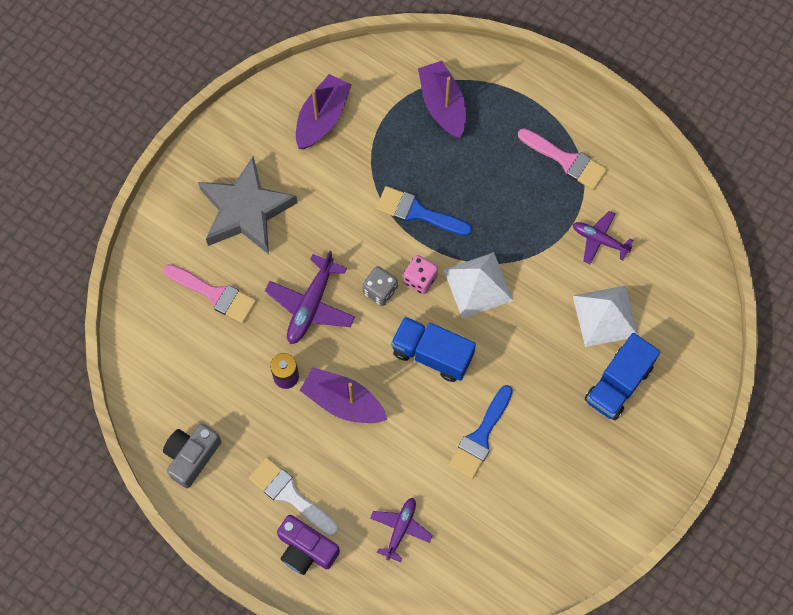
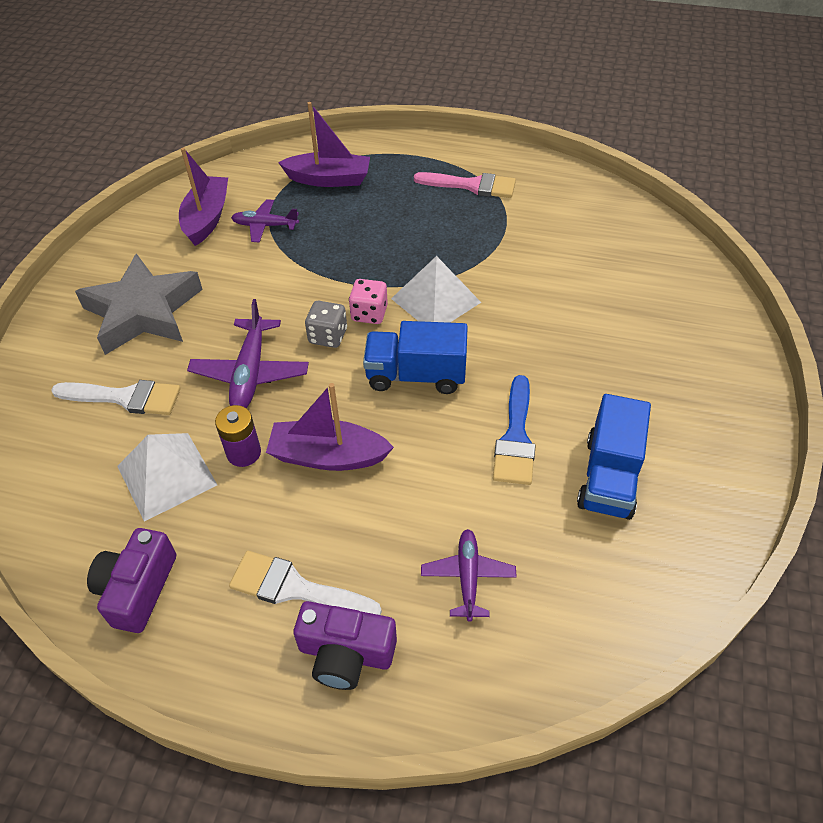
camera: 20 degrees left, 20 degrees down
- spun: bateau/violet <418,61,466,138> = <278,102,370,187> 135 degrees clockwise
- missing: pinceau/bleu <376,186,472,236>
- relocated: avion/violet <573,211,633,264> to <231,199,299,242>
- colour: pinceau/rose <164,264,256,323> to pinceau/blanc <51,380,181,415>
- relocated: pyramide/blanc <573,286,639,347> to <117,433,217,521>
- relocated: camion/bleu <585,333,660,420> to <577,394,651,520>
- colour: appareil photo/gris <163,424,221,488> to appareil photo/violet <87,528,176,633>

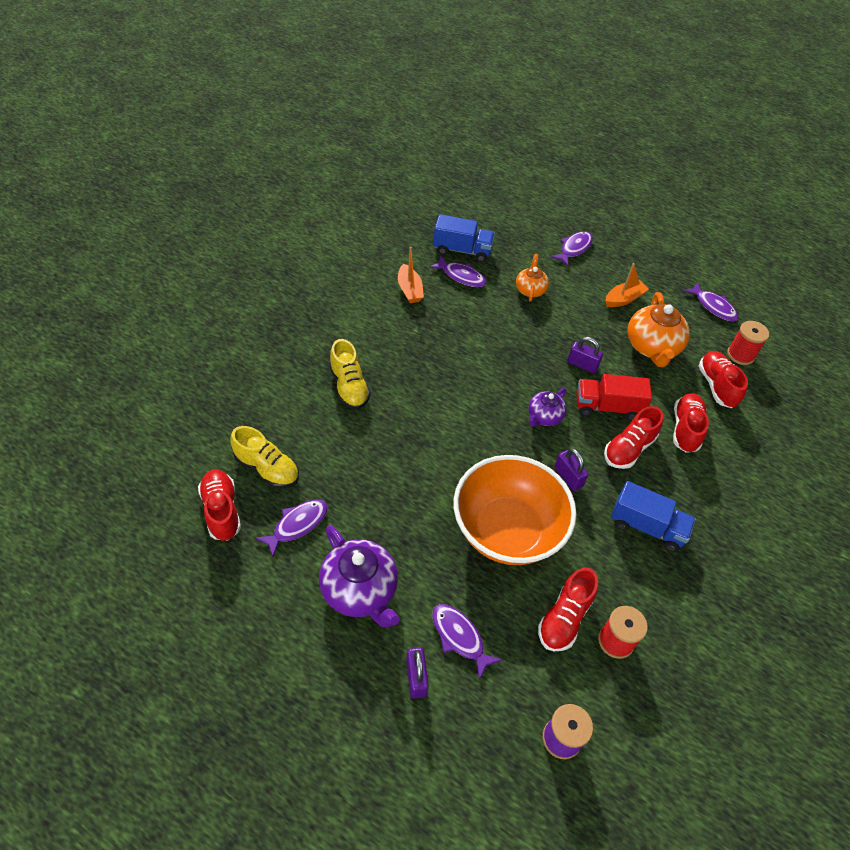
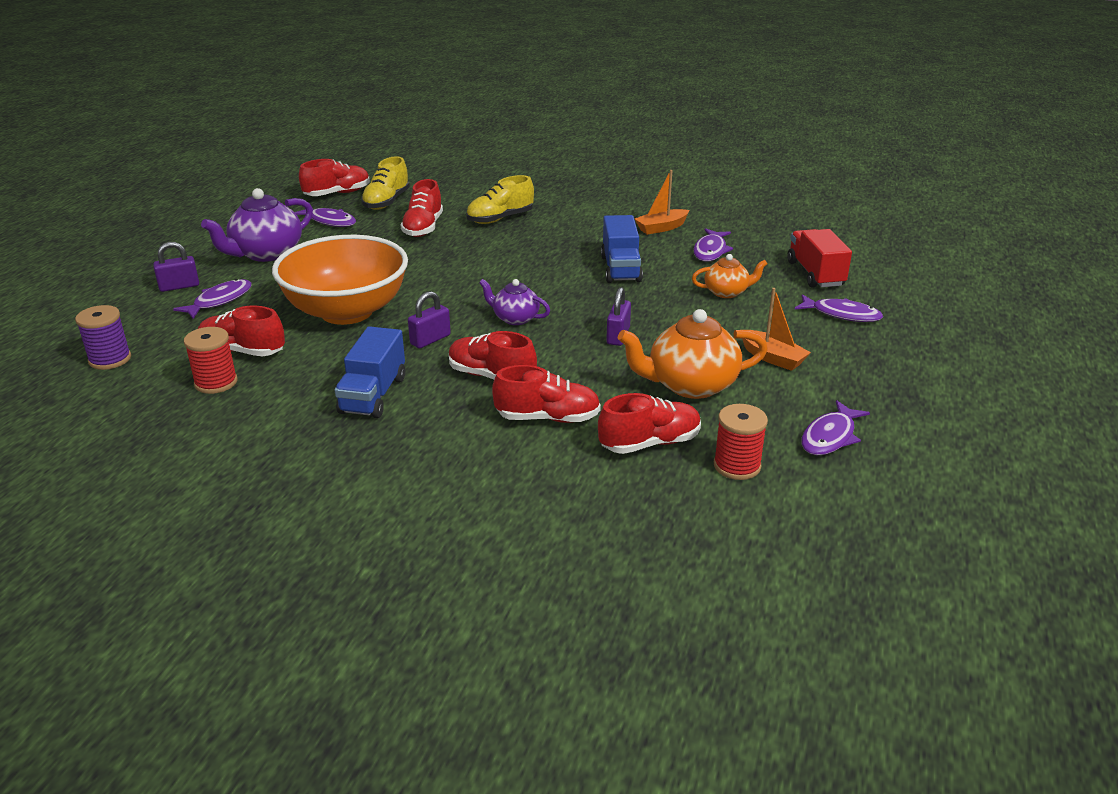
camera: 80 degrees right, 20 degrees down
- relocated: camion/bleu <433,214,495,262> to <601,215,643,283>
- relocated: camion/rouge <577,374,652,421> to <787,229,852,288>
- appeared: chaussure/rouge <400,179,443,237>

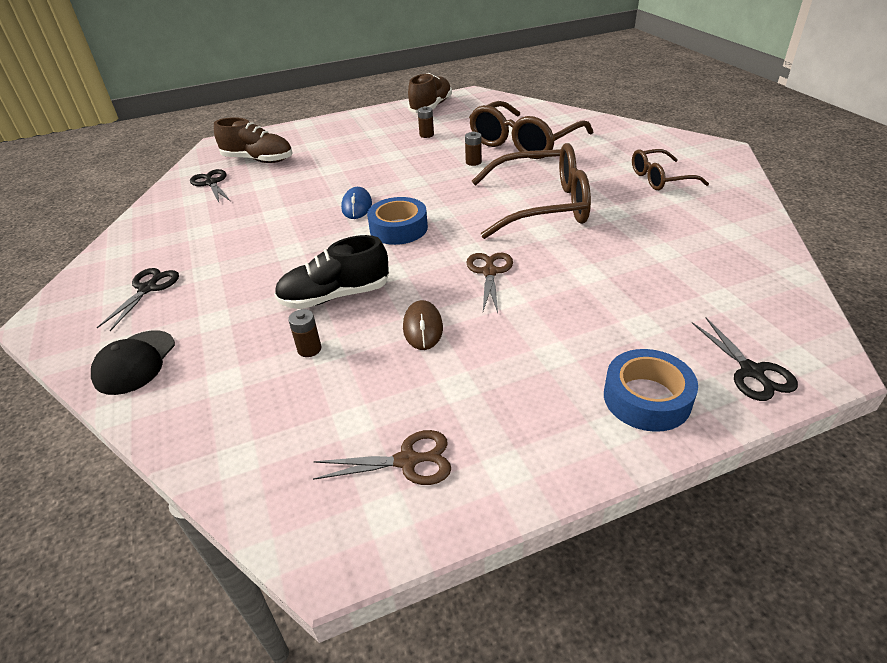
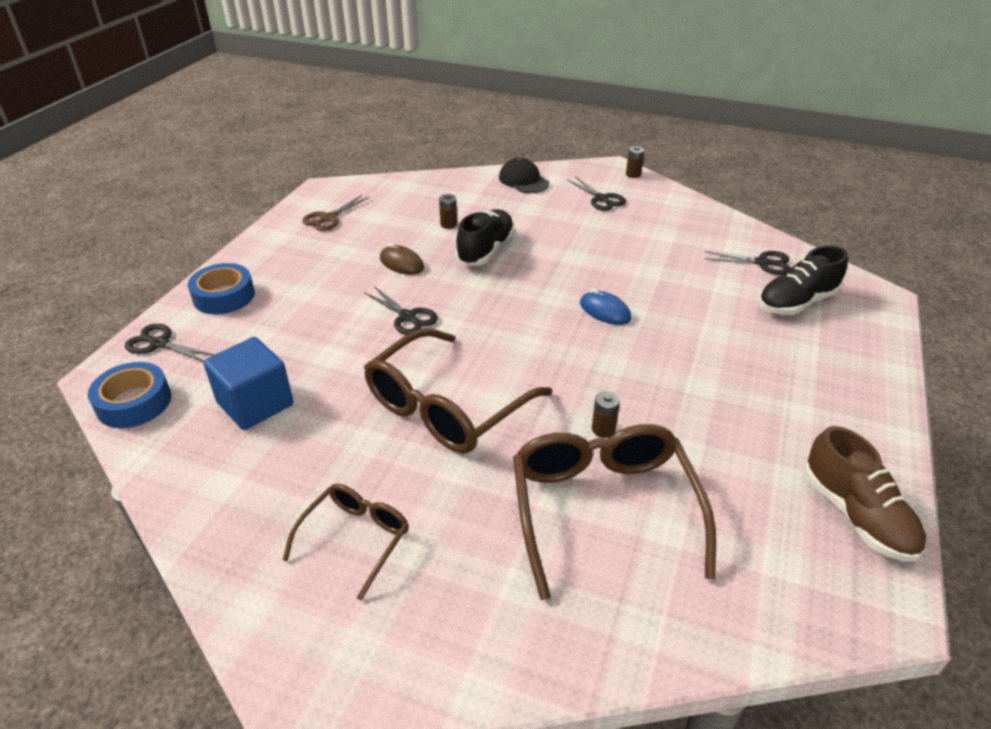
camera: 130 degrees right, 0 degrees up
- relocated: pile/marron <418,106,434,138> to <626,146,644,178>
- colour: chaussure/marron <214,117,293,163> to chaussure/noir <759,246,848,315>
- relocated: ruban adhésif/bleu <367,197,428,245> to <88,362,171,428>
- colour: ciseaux/marron <466,253,513,313> to ciseaux/noir <364,286,438,335>
- appeared: cube/bleu <203,337,293,430>

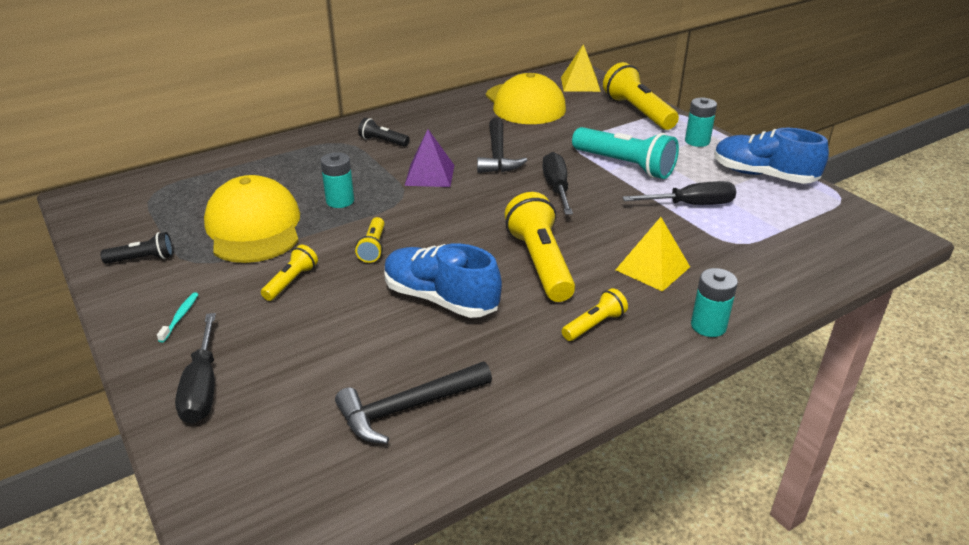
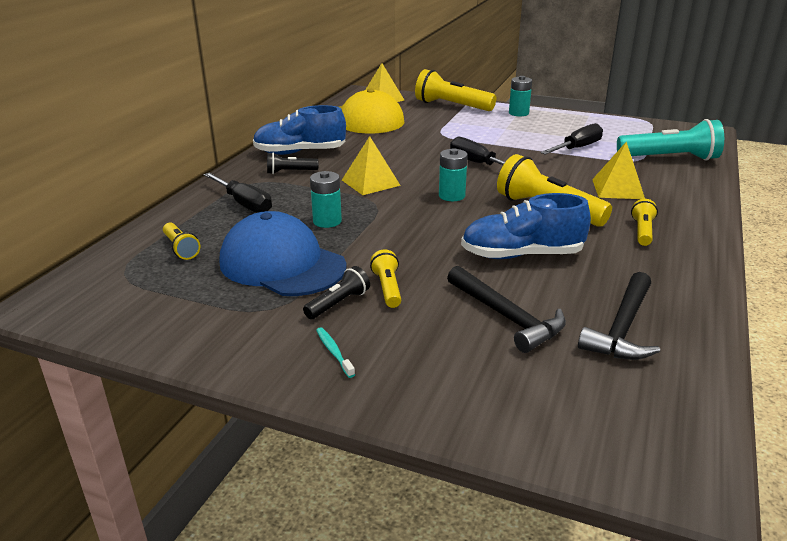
camera: 35 degrees left, 5 degrees down
- relocated: marteau/noir <477,118,527,173> to <447,266,566,353>
- relocated: lampe de poche/turquoise <572,127,679,179> to <617,119,724,161>
- relocated: chaussure/bleu <714,128,829,184> to <253,105,346,155>
- colour: pyramide/violet <405,129,454,187> to pyramide/jaune <342,136,401,195>
- colour: casquette/jaune <204,175,300,263> to casquette/bleu <220,211,347,296>
- relocated: lampe de poche/jaune <355,217,385,263> to <163,223,201,260>
- relocated: lampe de poche/noir <100,232,173,264> to <303,266,370,319>
- relocated: pile/turquoise <691,268,738,337> to <439,148,468,201>
- relocated: tournevis/noir <175,313,216,424> to <204,173,272,213>

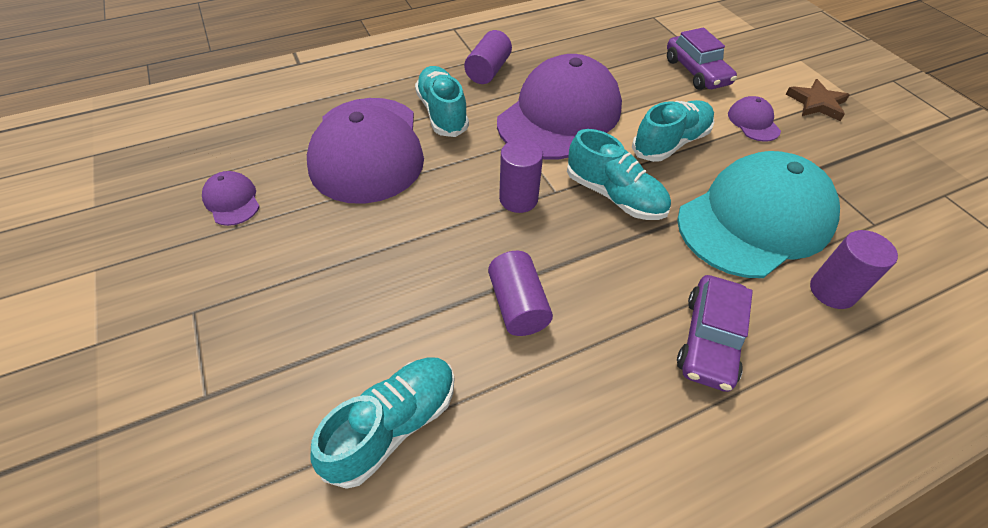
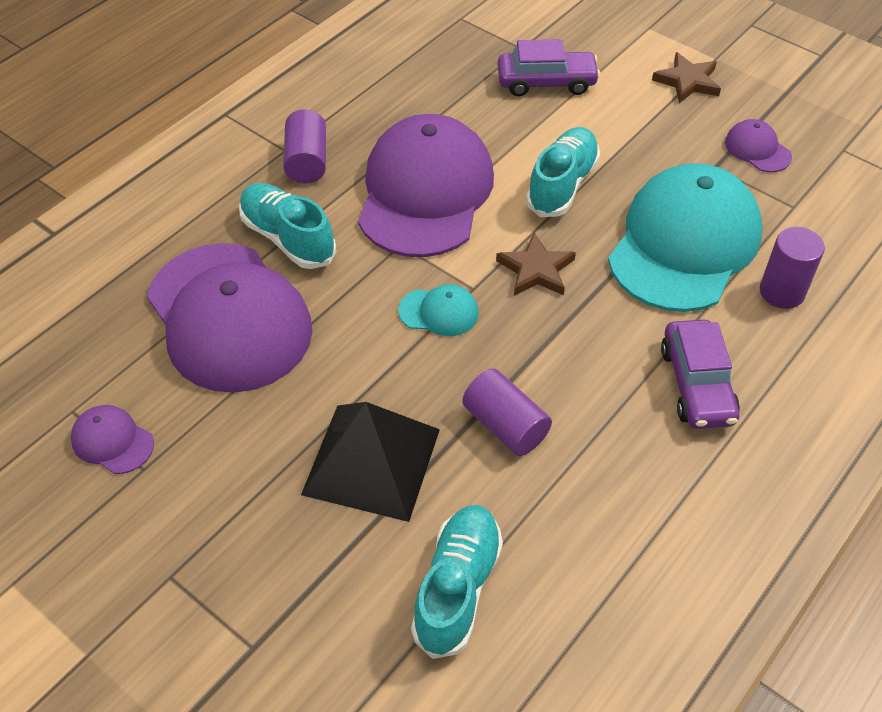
camera: 25 degrees left, 0 degrees up
- spun: voiture/violet <667,27,737,90> = <498,39,600,96> 45 degrees counterclockwise
- relocated: casquette/violet <728,96,781,142> to <725,119,792,172>
- exchanged: chaussure/turquoise <567,129,671,220> to étoile/marron <496,232,576,296>
- exchanged: cylindre/violet <499,139,543,213> to casquette/turquoise <398,284,479,336>
- appeared: pyramide/noir <301,402,440,522>

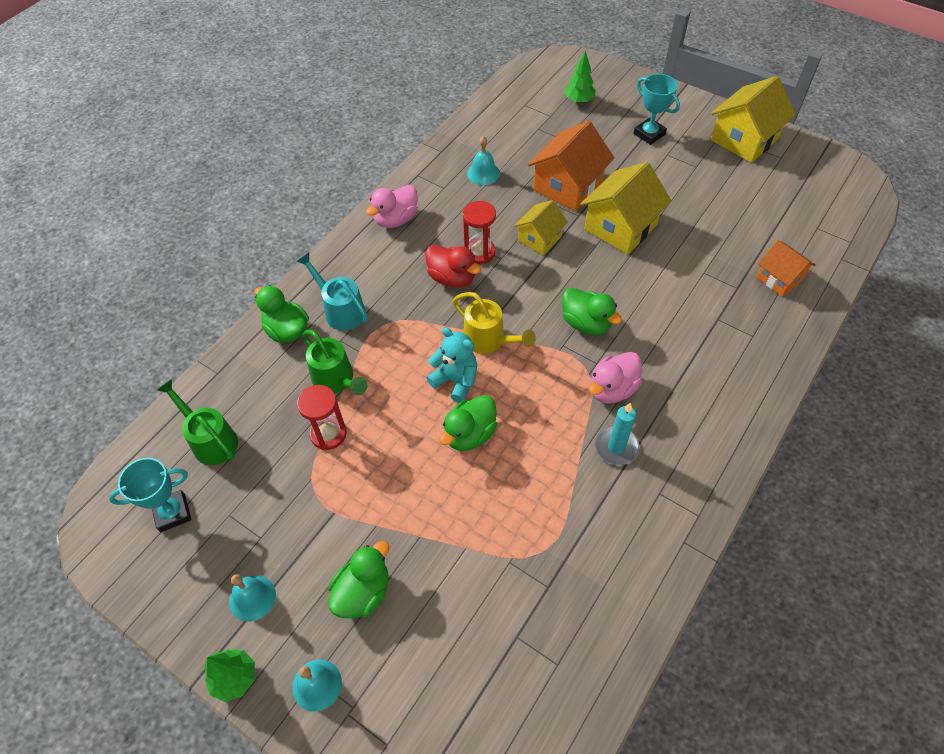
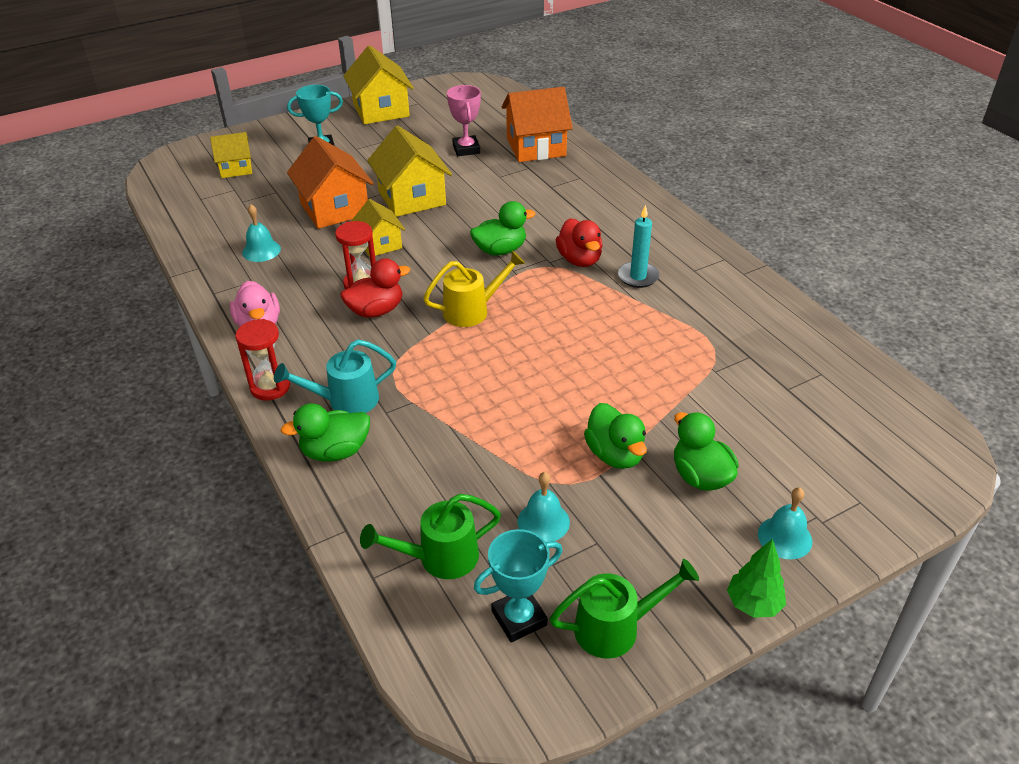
camera: 65 degrees left, 15 degrees down
- exchanged: arbre/vert <565,51,596,104> to maison/jaune <210,132,252,178>
- size: maison/orange <756,240,816,297> = <502,87,573,162> x1.66
- missing: ours en peluche/turquoise <427,327,477,403>
- relocated: arrosoir/vert <303,330,368,395> to <549,559,699,659>
- colour: canard/rose <589,352,642,404> to canard/rouge <556,218,603,267>
- relocated: sablier/rouge <297,385,347,450> to <235,319,290,400>
- relocated: canard/vert <439,395,498,451> to <584,403,647,469>
- spun: trophée/turquoise <109,458,191,532> = <474,529,563,642> 60 degrees clockwise
- relocated: cloche/turquoise <229,574,276,622> to <518,472,570,542>
- appeared: trophée/rose <447,85,481,156>

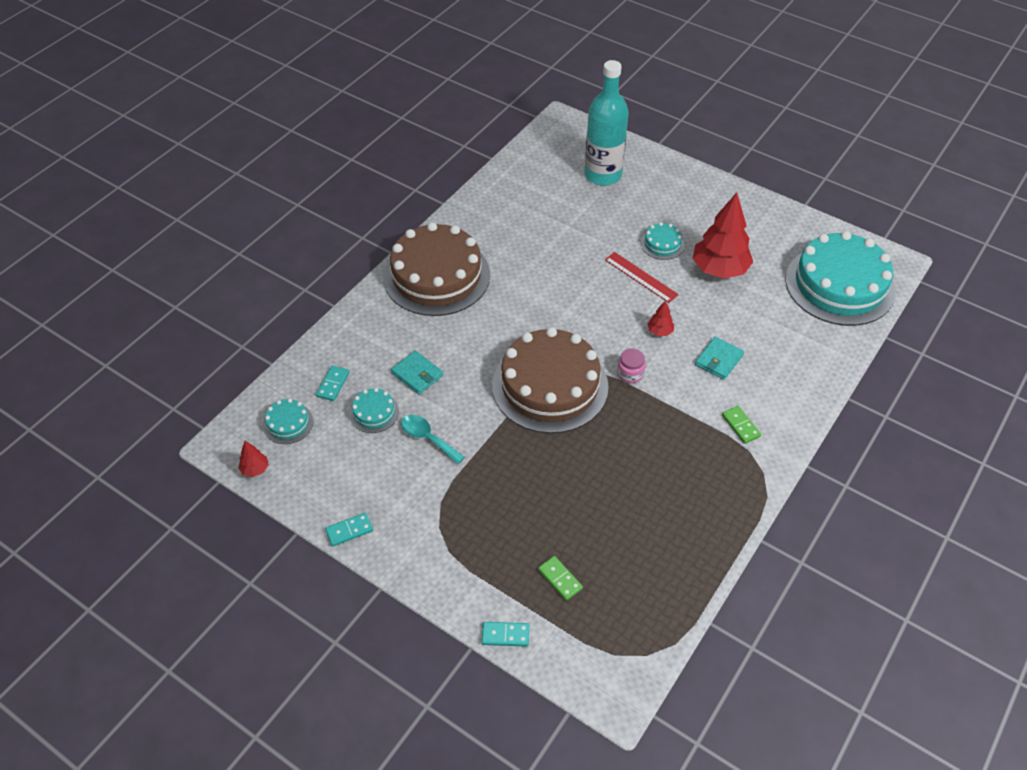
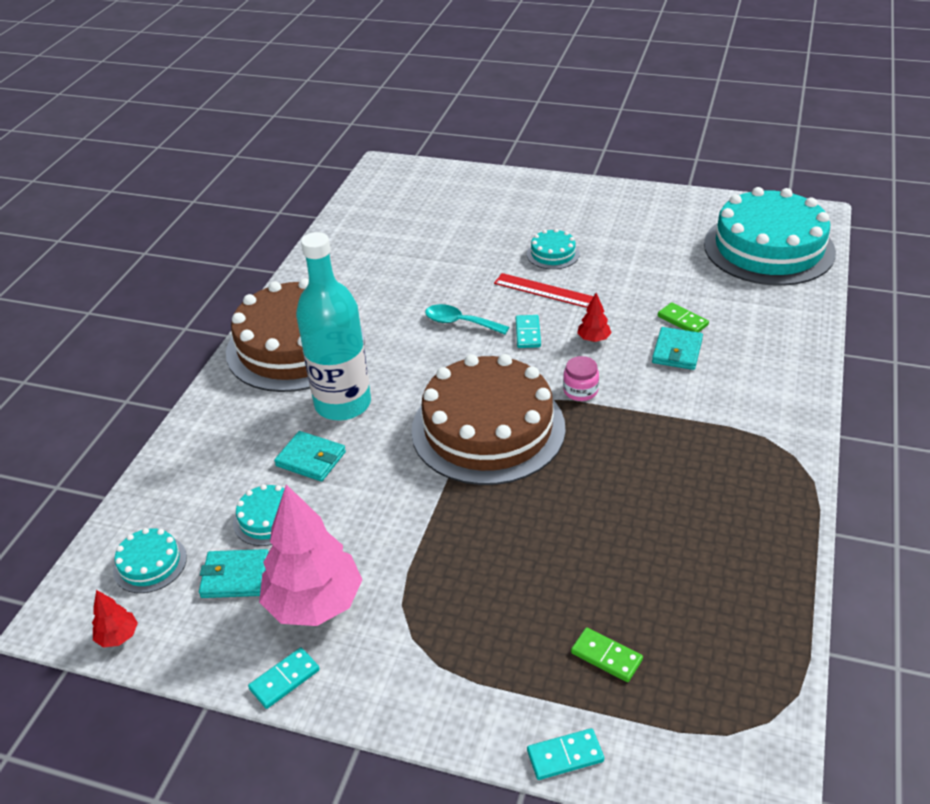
camera: 15 degrees left, 10 degrees down
- relocated: bouteille/turquoise <584,60,629,186> to <296,232,371,421>
- missing: arbre/rouge <692,193,753,279>
- relocated: domino/turquoise <316,366,349,401> to <516,315,541,348>
- relocated: domino/vert <722,406,761,444> to <658,302,709,332>
- relocated: cuillère/turquoise <401,415,465,464> to <425,304,509,334>
- appeared: arbre/rose <259,484,362,626>
- appeared: portefeuille/turquoise <199,549,269,598>

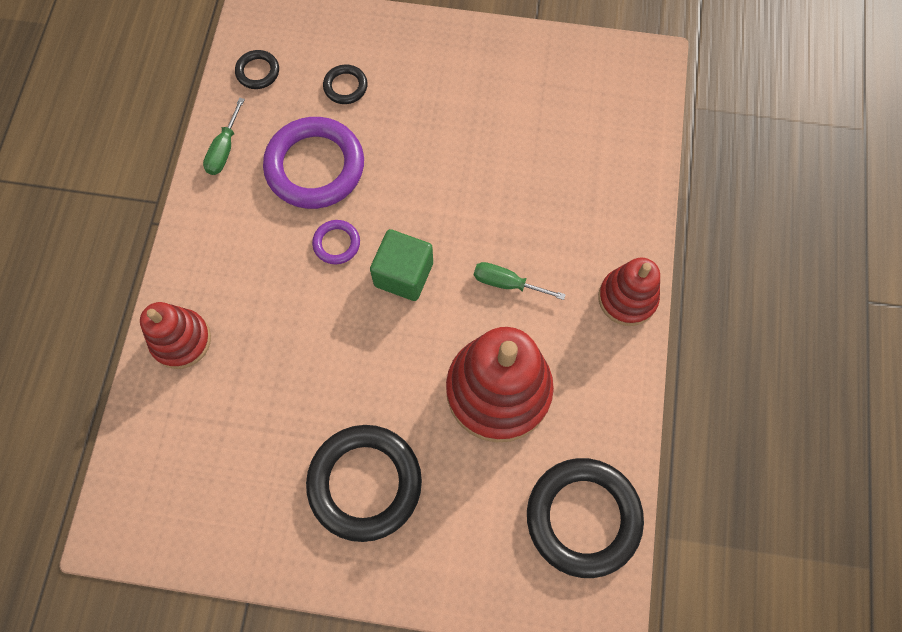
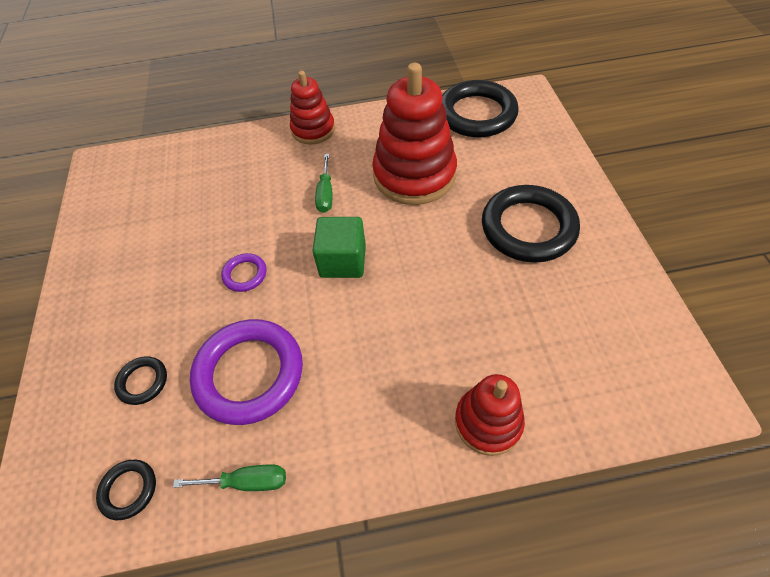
camera: 105 degrees left, 15 degrees down
- relocated: anneau/violet <312,220,360,264> to <221,253,266,292>

